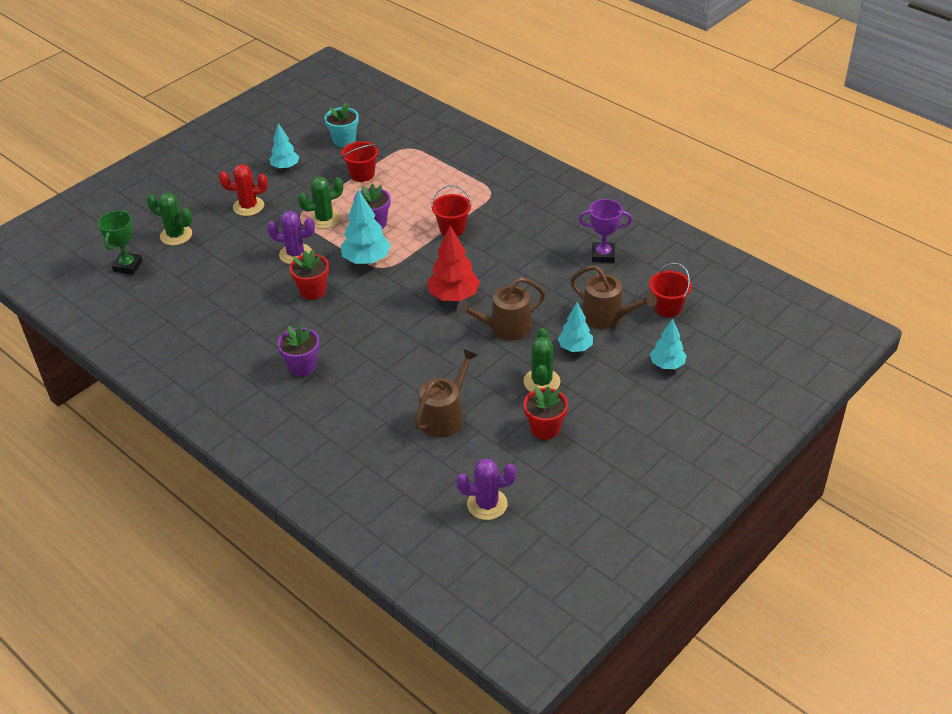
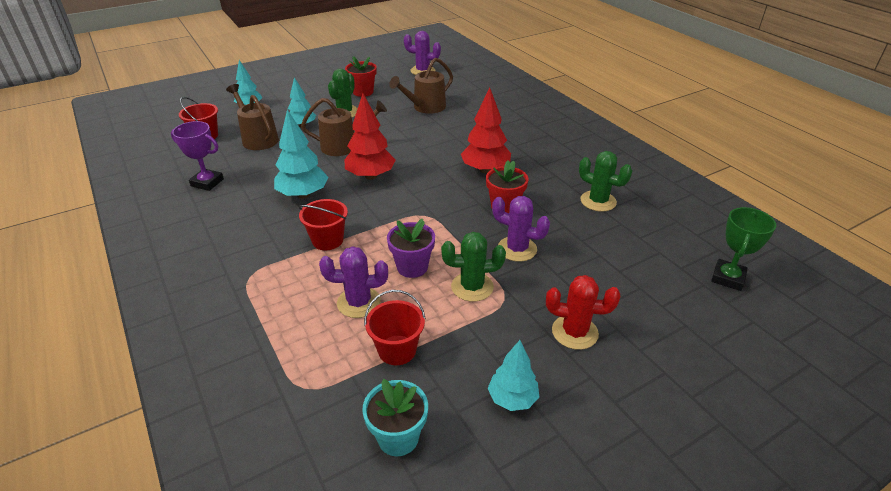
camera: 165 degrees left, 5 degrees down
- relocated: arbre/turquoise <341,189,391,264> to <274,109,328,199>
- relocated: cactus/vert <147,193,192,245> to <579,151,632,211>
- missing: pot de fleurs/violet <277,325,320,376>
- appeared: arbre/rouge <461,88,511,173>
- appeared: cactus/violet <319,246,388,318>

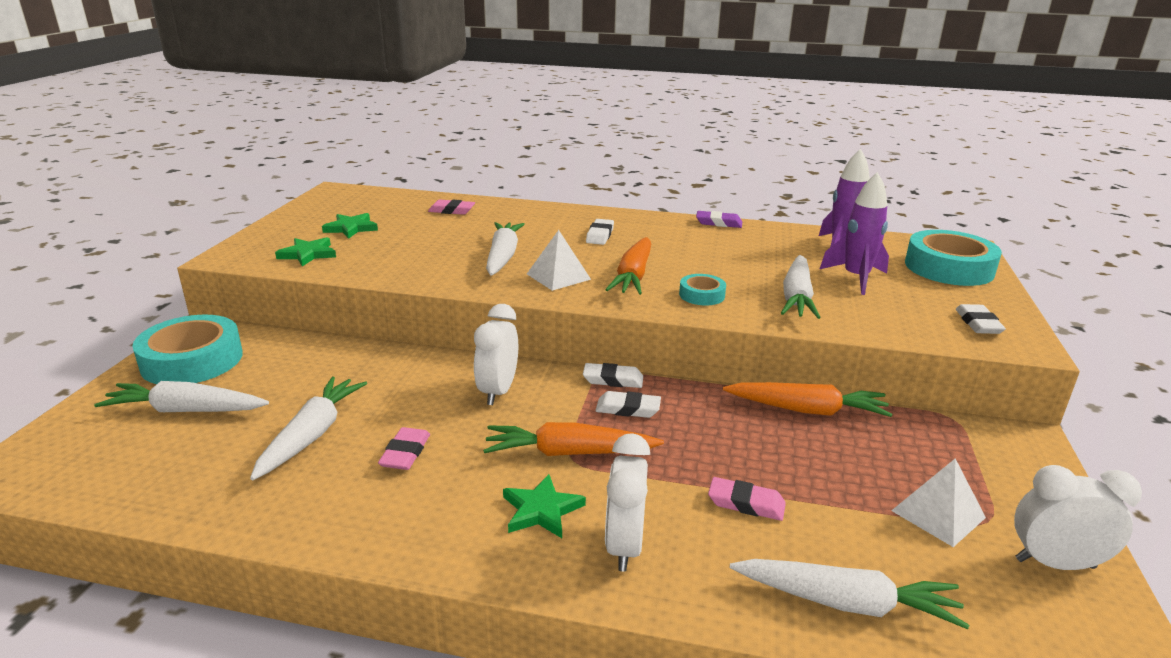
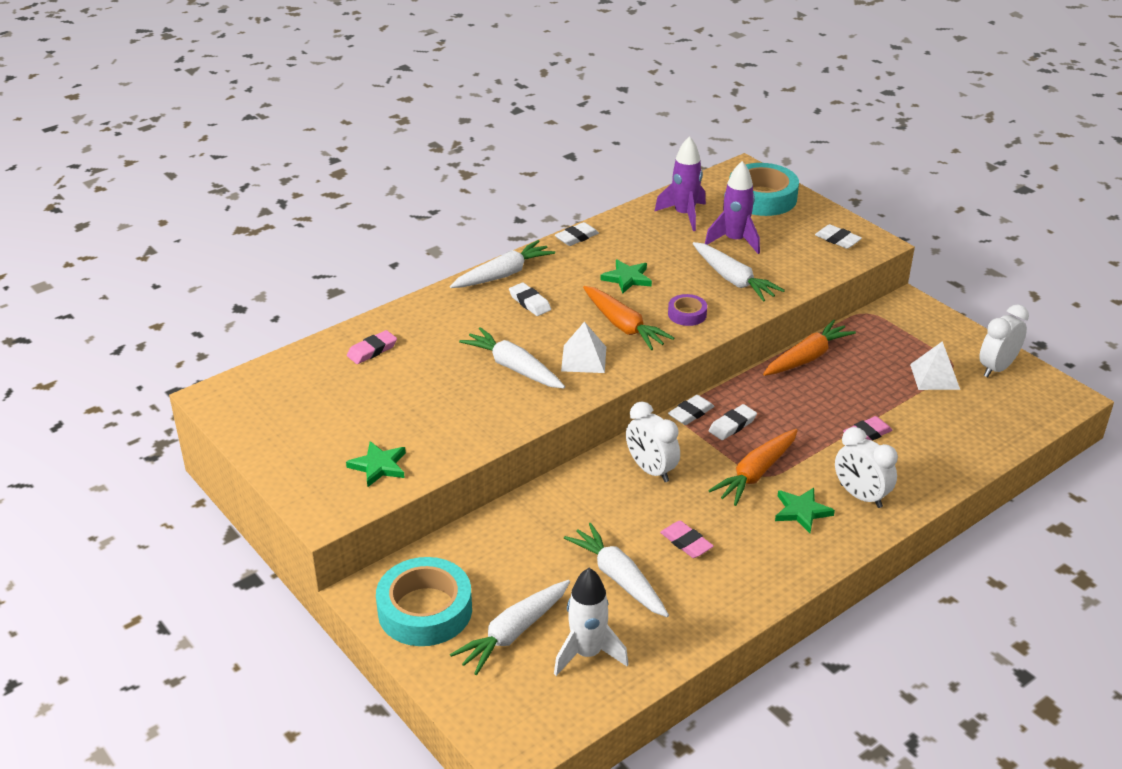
camera: 50 degrees left, 10 degrees up
- colour: gomme/violet <696,211,742,228> to gomme/blanc <555,222,599,246>
- relocated: étoile/vert <322,213,378,239> to <600,259,652,294>
- colour: ruban adhésif/turquoise <679,274,726,306> to ruban adhésif/violet <668,294,707,326>
- relocated: carotte/blanc <730,559,969,629> to <450,240,555,288>
- appeared: fusée/blanc <554,568,629,676>

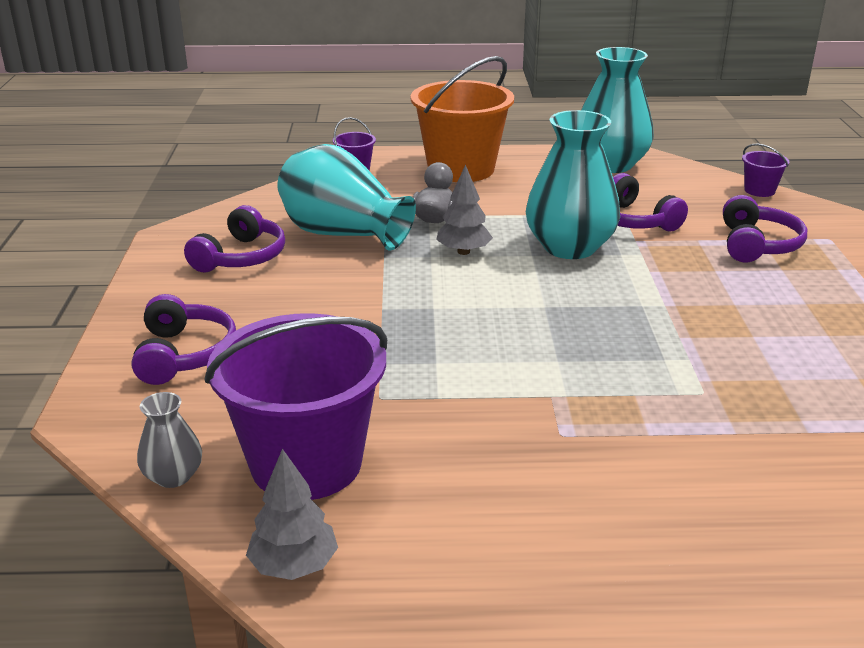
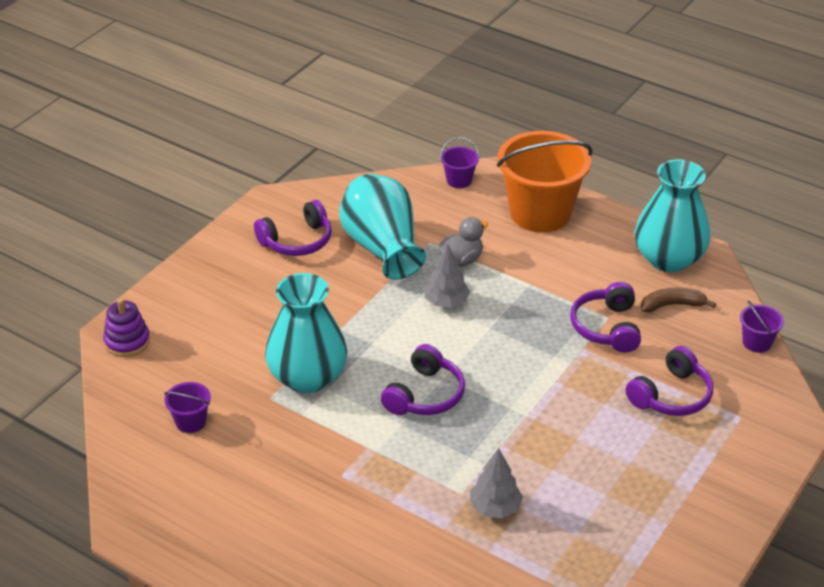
camera: 35 degrees right, 10 degrees up
- relocated: vase/turquoise <526,110,620,259> to <265,273,347,393>
- relocated: casque audio/violet <131,294,236,385> to <381,344,465,415>
- size: seau/violet <205,313,387,500> = <164,382,211,433> x0.43
- missing: vase/gris <137,392,202,488>
- relocated: arbre/gris <246,449,338,580> to <470,448,523,518>
- appeared: banane/marron <641,288,716,313>
- appeared: jouet à empiler/violet <103,299,150,357>

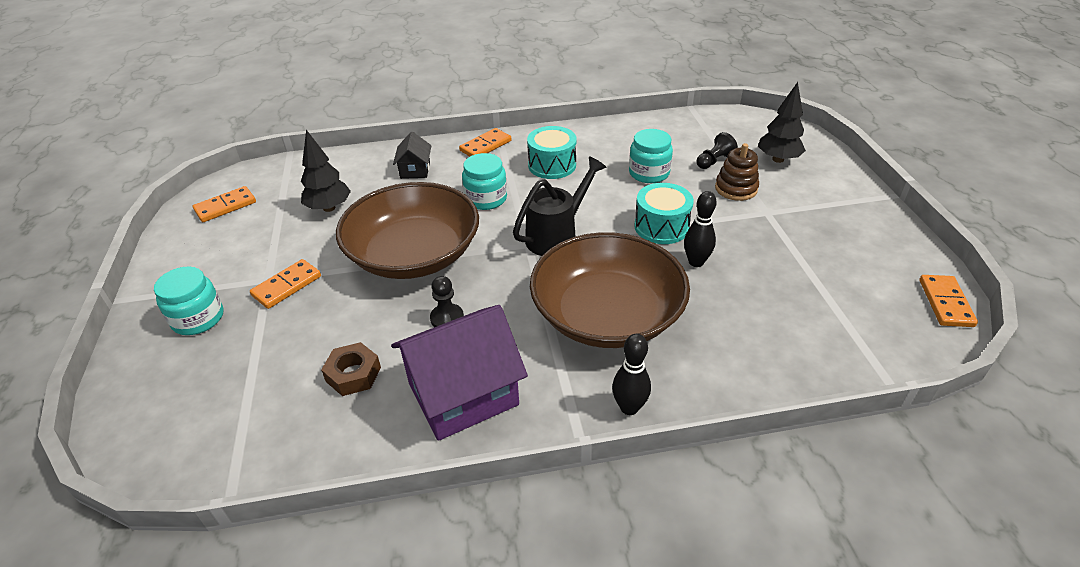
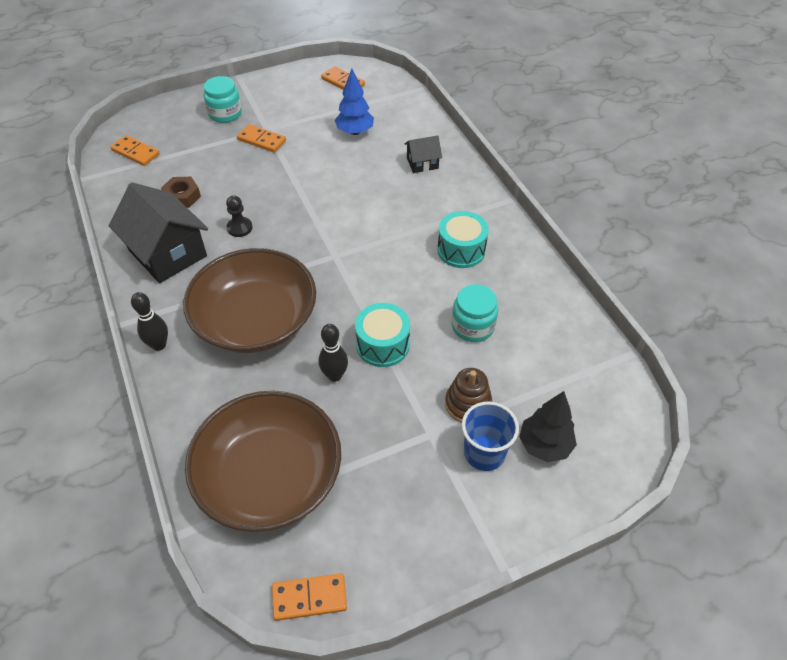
camera: 75 degrees right, 10 degrees up
- relocated: domino/orange <459,128,511,156> to <111,135,160,166>
- colour: arbre/noir <301,130,351,212> to arbre/bleu <334,69,374,135>
- missing: pion/noir <696,132,738,169>
- missing: bocal/turquoise <462,153,507,210>
- missing: arrosoir/noir <513,156,607,256>
- relocated: bol/marron <336,182,479,279> to <185,391,341,532>
- colour: maison/violet <391,305,528,441> to maison/noir <109,182,208,283>
- appeared: gobelet/bleu <462,402,519,471>

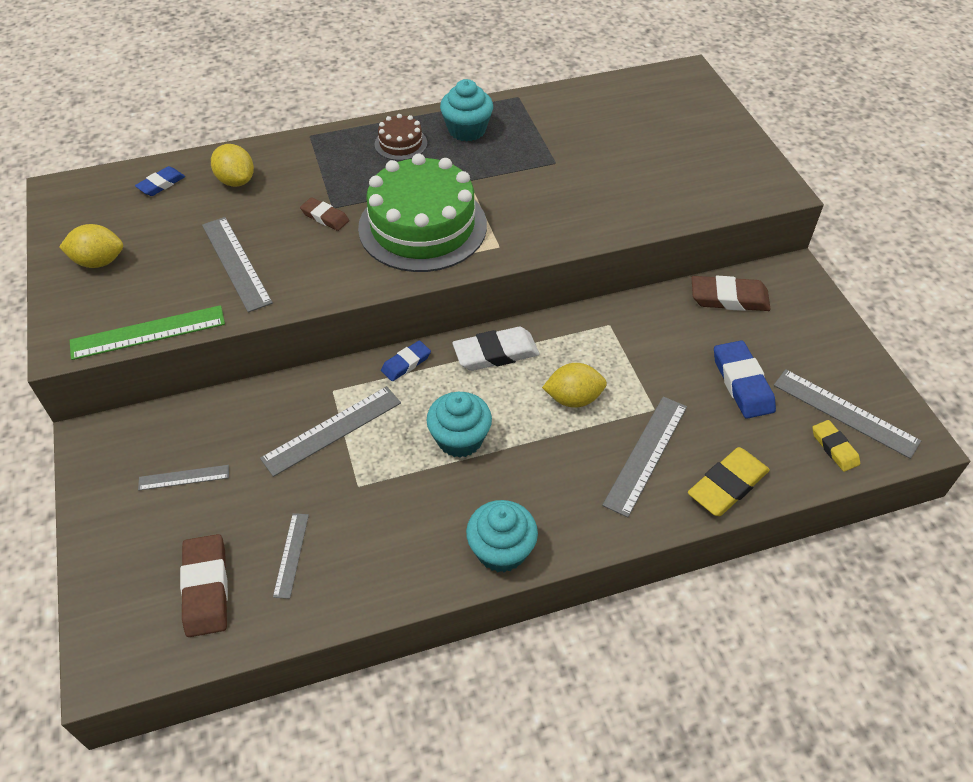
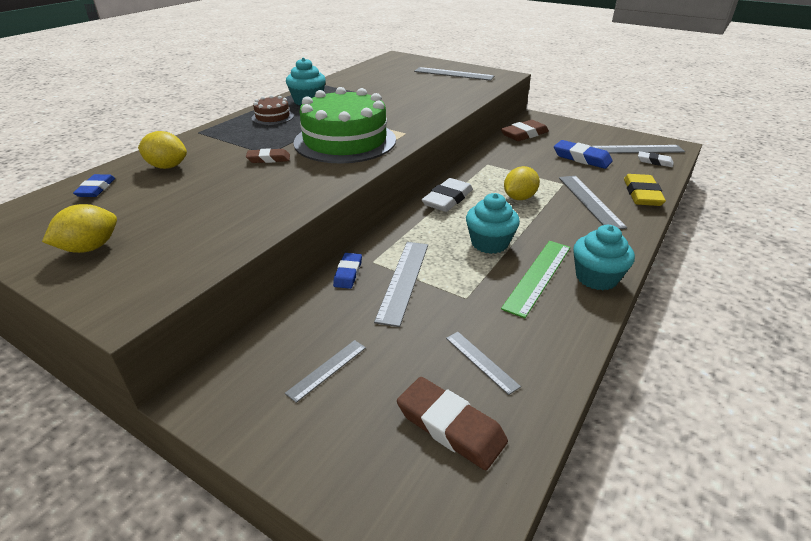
camera: 40 degrees left, 15 degrees down
- relocated: règle/gris <202,217,273,313> to <414,67,494,81>
- relocated: règle/vert <70,305,225,360> to <501,241,571,318>
- relocated: gomme/bleu <381,340,431,381> to <333,253,362,289>
- colour: gomme/jaune <812,420,860,472> to gomme/blanc <638,151,674,167>

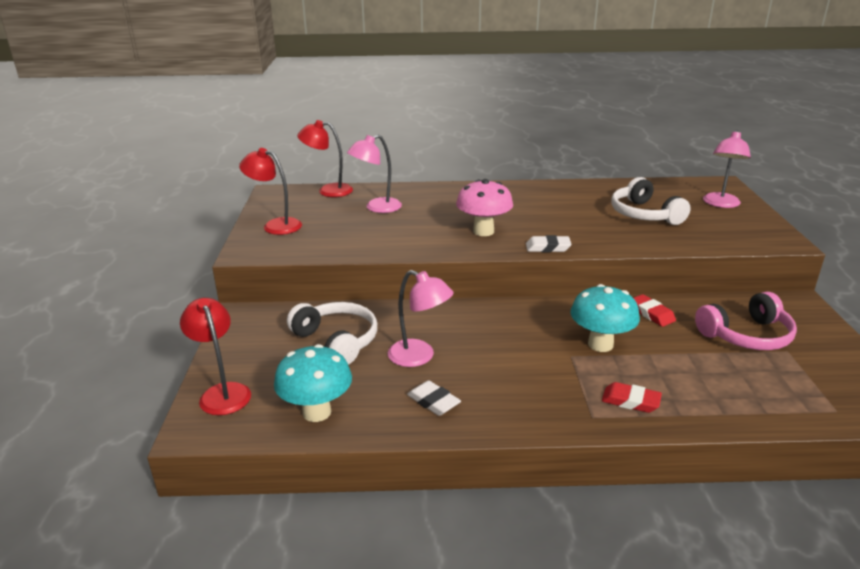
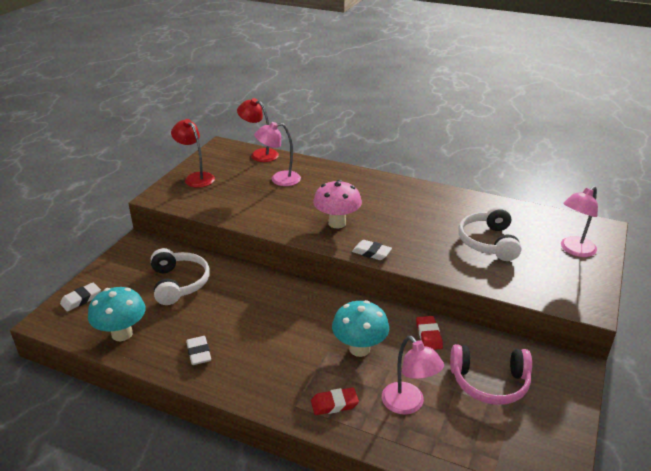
camera: 25 degrees right, 5 degrees up
- relocated: lampe/rose <388,270,453,367> to <382,336,444,415>
- exchanged: lampe/rouge <180,298,251,415> to gomme/blanc <60,282,101,312>
- spun: gomme/rouge <602,382,662,413> = <311,388,359,415> 60 degrees counterclockwise

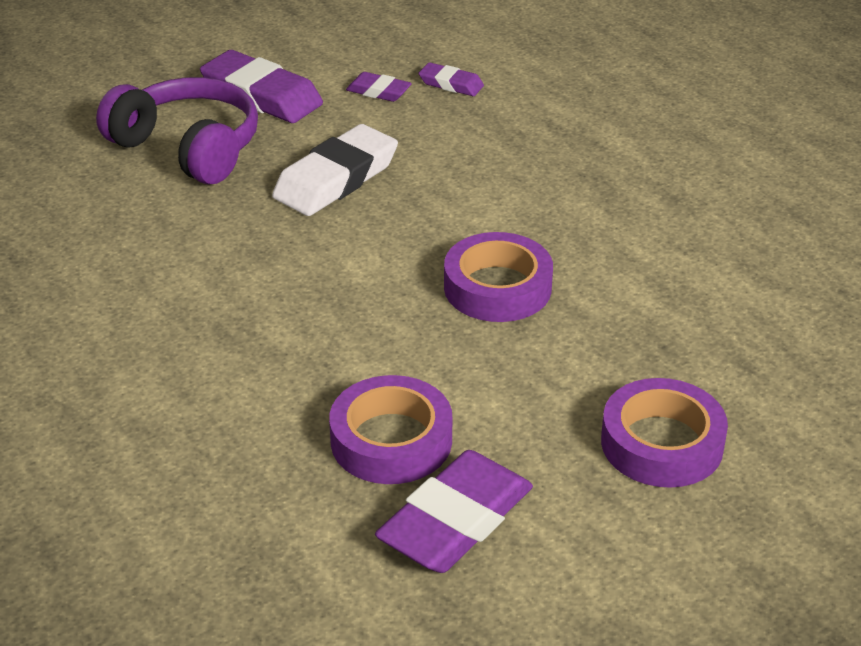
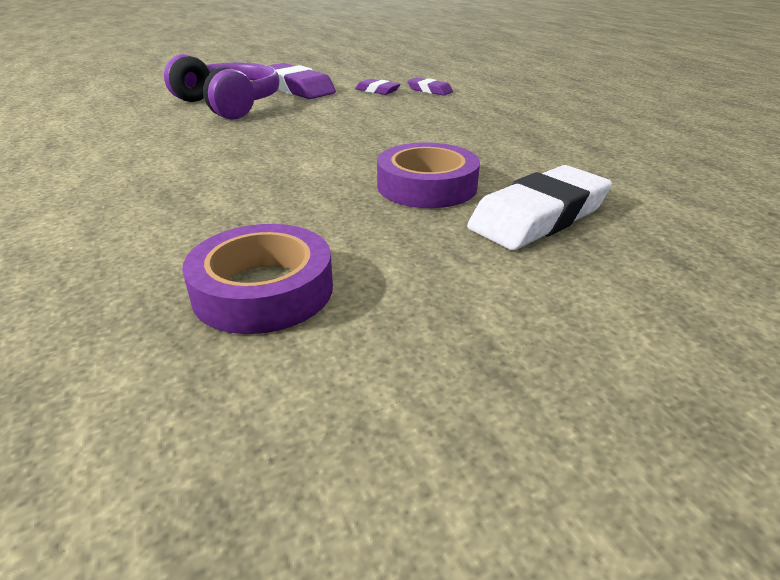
camera: 10 degrees right, 5 degrees down
- relocated: gomme/blanc <272,124,398,216> to <467,165,612,250>
- missing: ruban adhésif/violet <601,378,728,488>
- missing: gomme/violet <375,450,533,573>

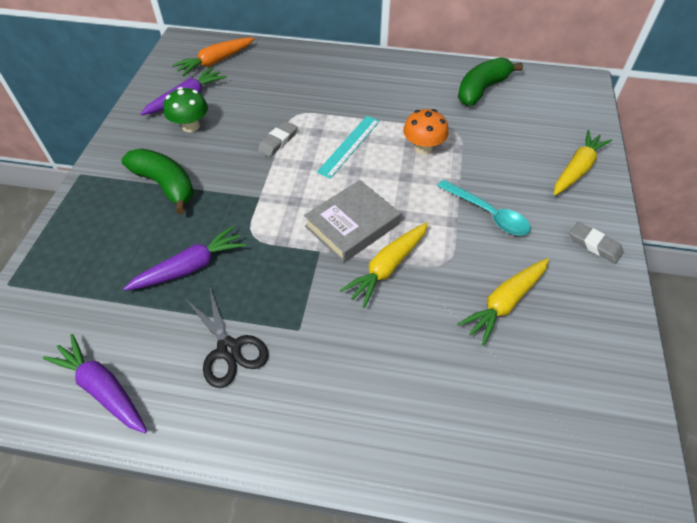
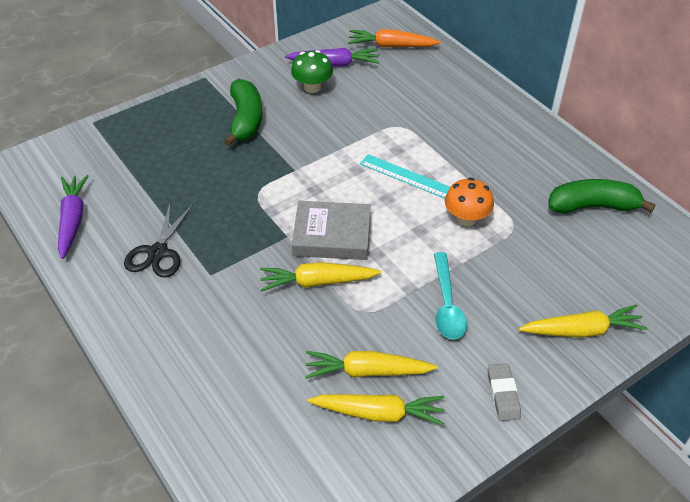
camera: 45 degrees right, 5 degrees down
- spun: règle/turquoise <317,116,380,179> = <360,154,450,198> 45 degrees clockwise
- missing: gomme/gris <258,121,297,157>
- missing: carotte/violet <123,226,246,291>
- appeared: carotte/jaune <308,394,445,426>

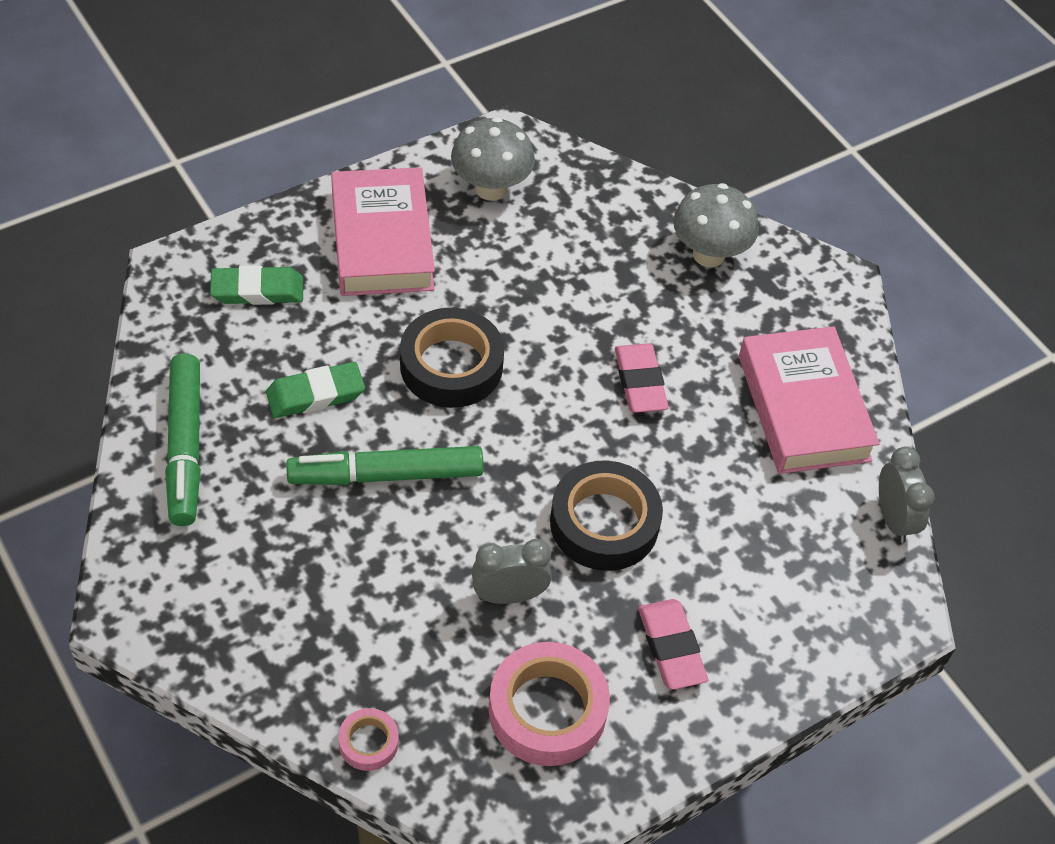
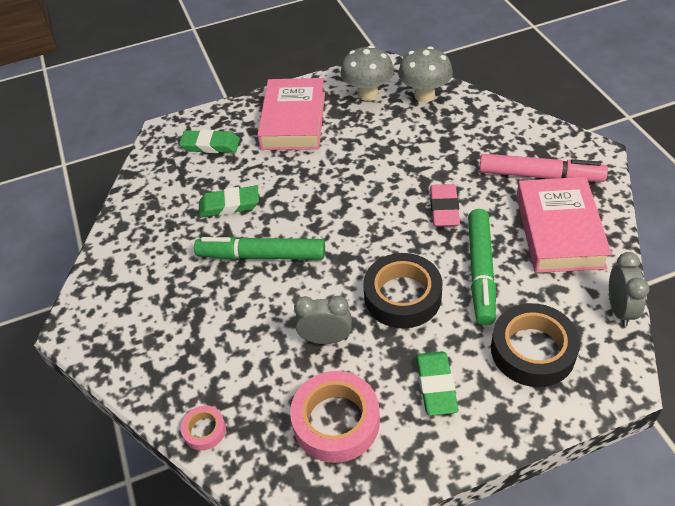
camera: 20 degrees right, 5 degrees down
- relocated: champignon/gris <673,183,759,267> to <398,46,453,102>
- relocated: ruban adhésif/noir <400,308,504,408> to <491,303,580,387>
- relocated: feutre/vert <165,353,201,526> to <468,209,496,326>
- colour: gomme/rose <638,599,708,690> to gomme/vert <416,351,459,416>
- appeared: feutre/rose <479,154,608,182>

